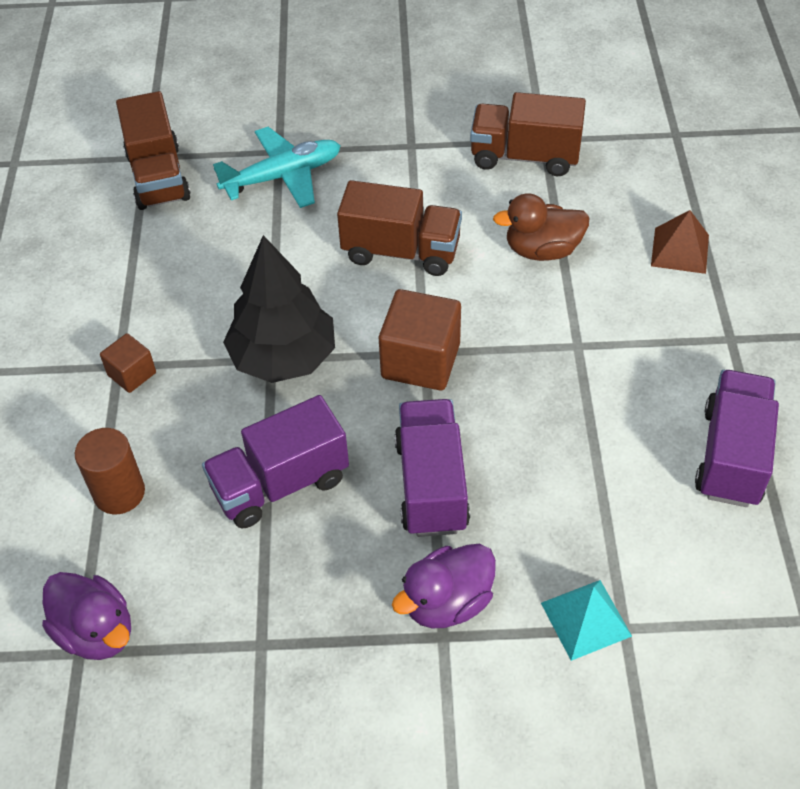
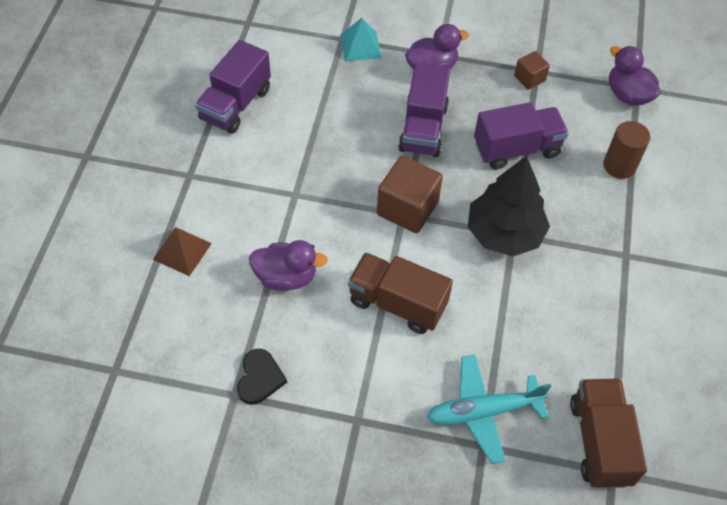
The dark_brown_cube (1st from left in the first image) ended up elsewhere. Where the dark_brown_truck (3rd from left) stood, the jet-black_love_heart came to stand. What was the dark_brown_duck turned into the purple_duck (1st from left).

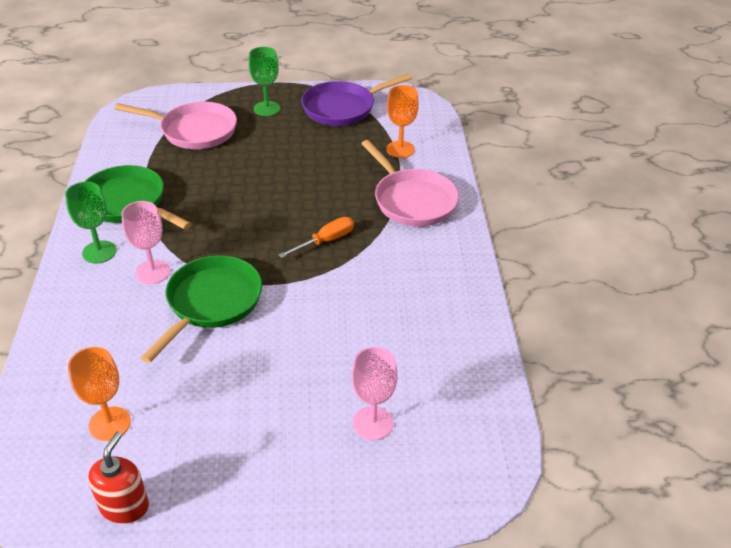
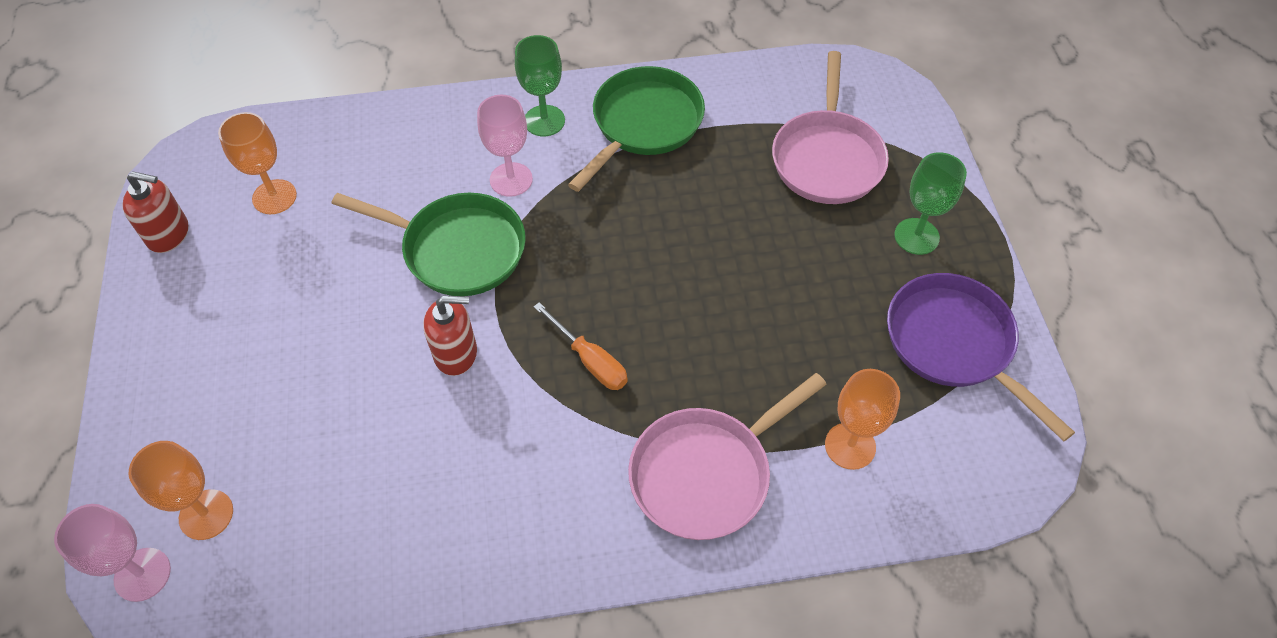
The pink_chalice (2nd from left in the first image) ended up elsewhere. The second view gained the orange-coloured_chalice (1st from left). The second view gained the scarlet_pump_bottle (2nd from left).

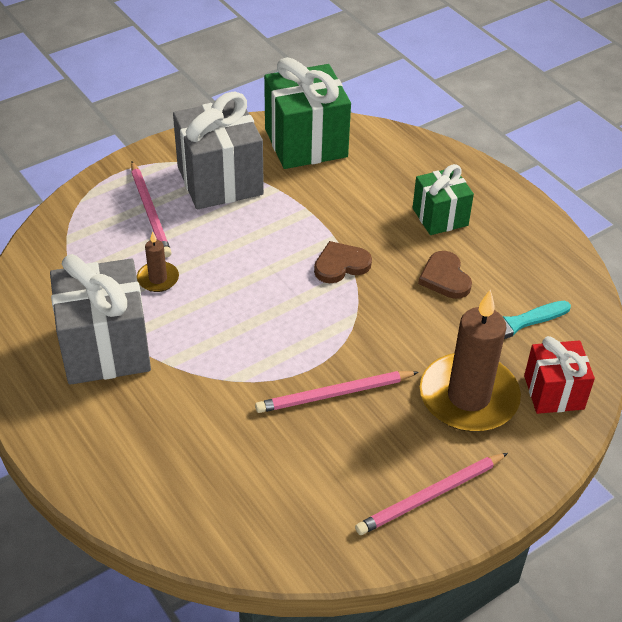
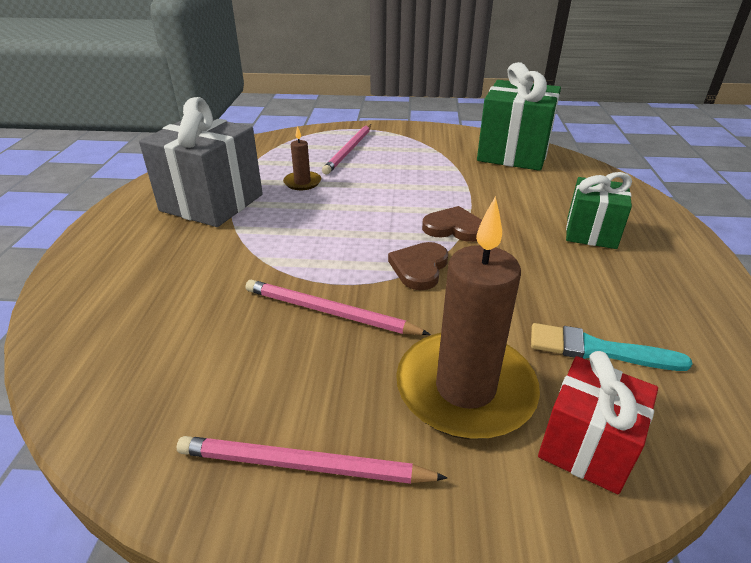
The second view lost the grey_gift (2nd from left). The dark_brown_love_heart (2nd from left in the first image) ended up elsewhere.

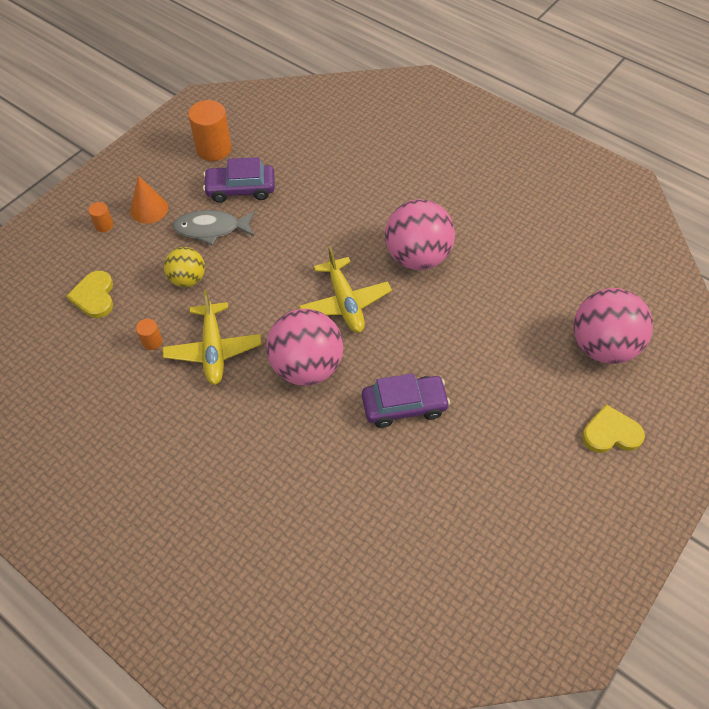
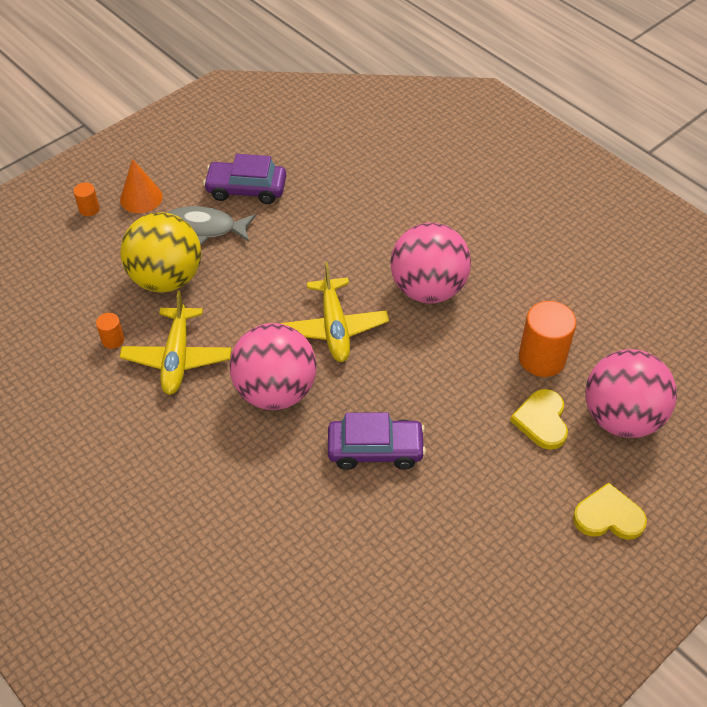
The bright_yellow_love_heart (1st from left) ended up elsewhere. The size of the bright_yellow_ball changed by a factor of 1.75. The orange-coloured_cylinder (3rd from left) ended up elsewhere.

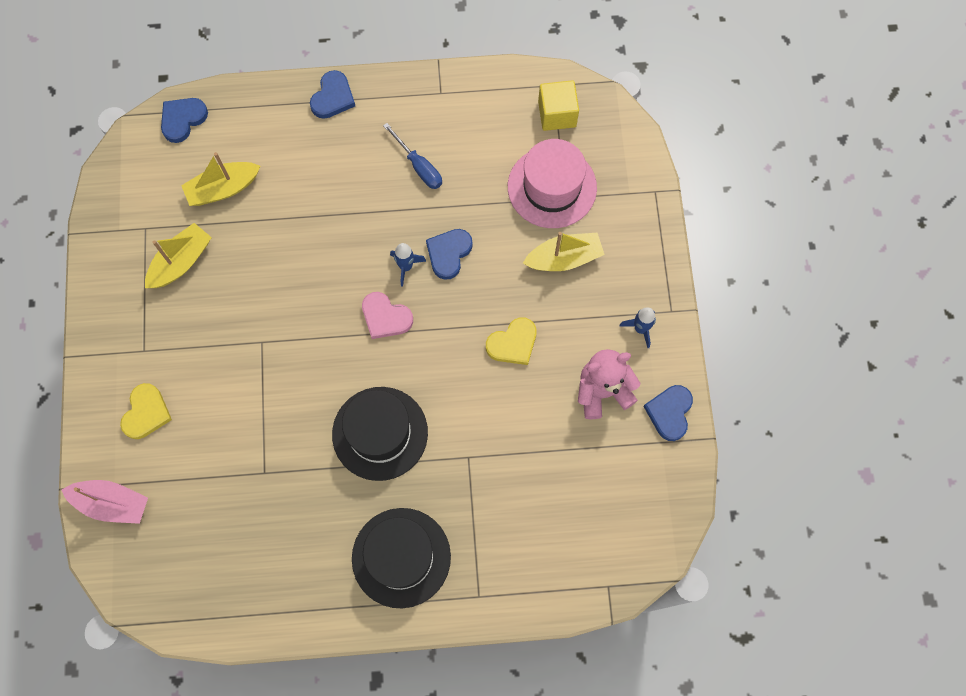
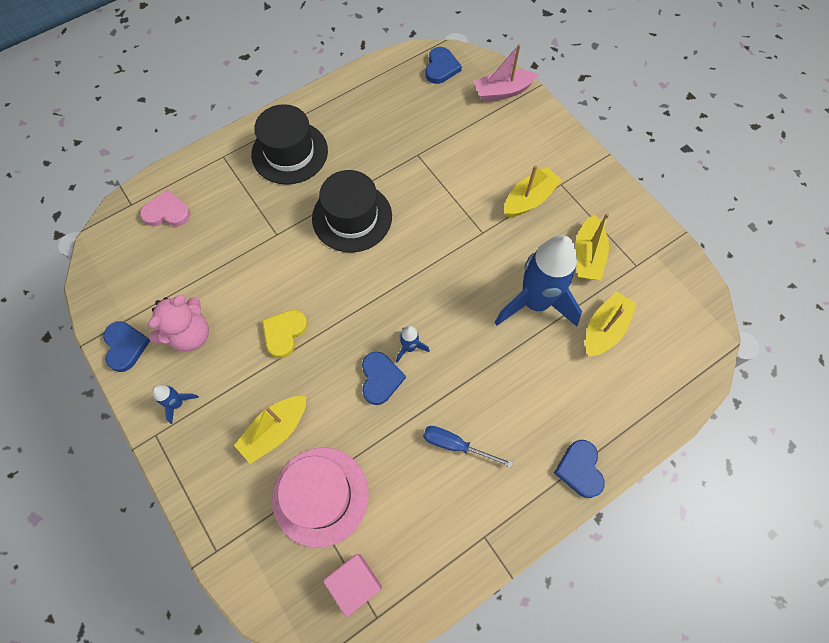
The second view lost the bright_yellow_love_heart (1st from left). The royal_blue_love_heart (1st from left in the first image) ended up elsewhere. The pink_love_heart ended up elsewhere. What was the bright_yellow_cube turned into the pink_cube. The second view gained the royal_blue_spaceship (3rd from left). The second view gained the bright_yellow_sailboat (2nd from left).

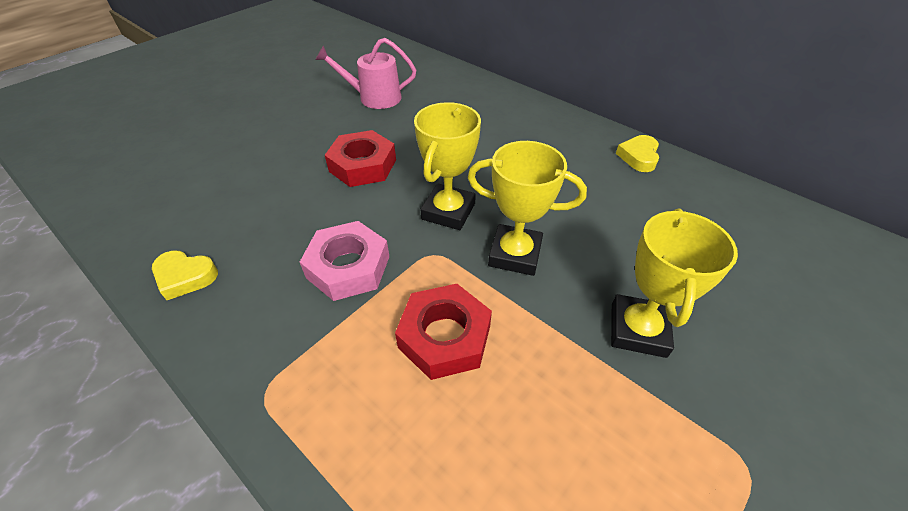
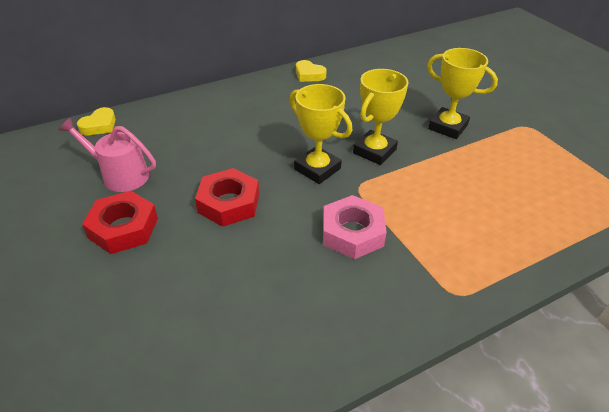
The bright_yellow_love_heart (1st from left) ended up elsewhere. The pink_watering_pot ended up facing another way, 90 degrees clockwise from before. The scarlet_nut (2nd from left in the first image) ended up elsewhere.

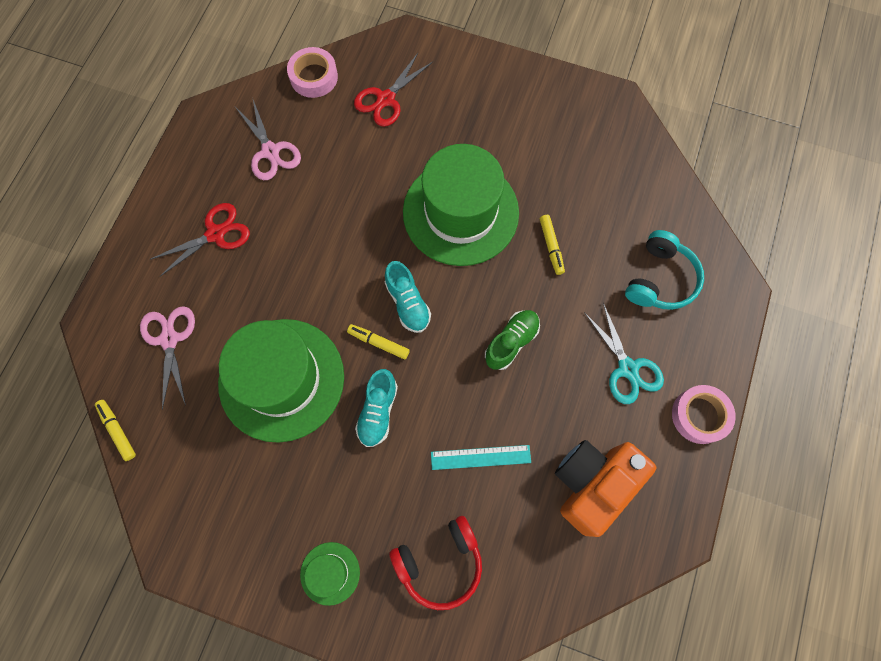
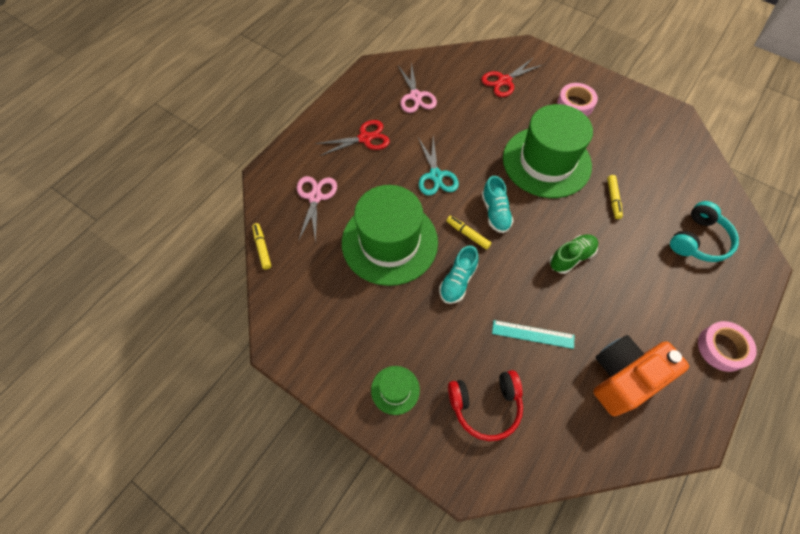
The pink_sticky_tape (1st from left) ended up elsewhere. The aqua_scissors ended up elsewhere.

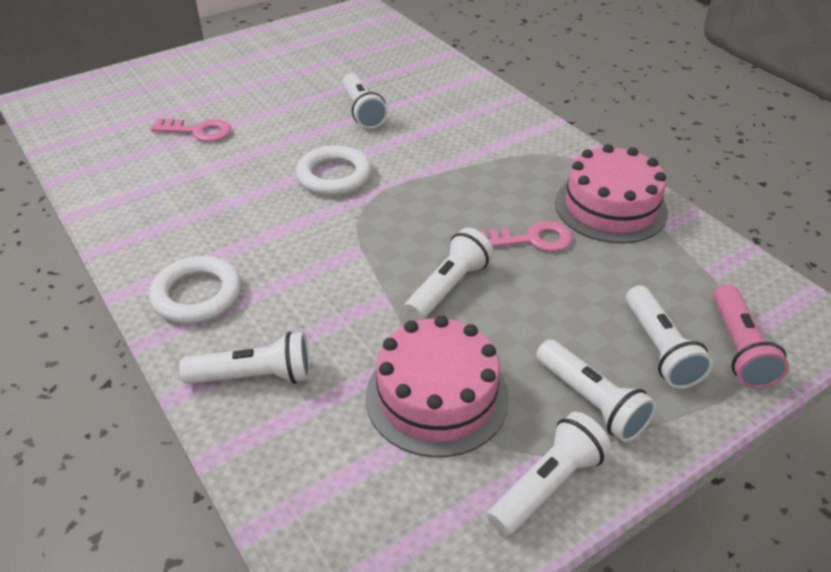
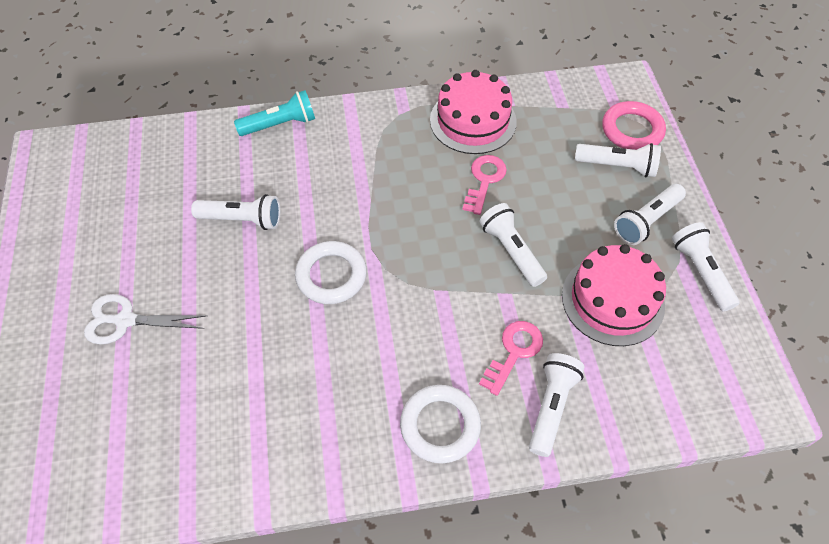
The pink_latchkey (1st from left in the first image) ended up elsewhere. The white_pocket_torch (5th from left) ended up facing another way, 150 degrees clockwise from before. Where the pink_pocket_torch stood, the pink_hoop came to stand. The second view gained the white_scissors. The second view gained the aqua_pocket_torch.

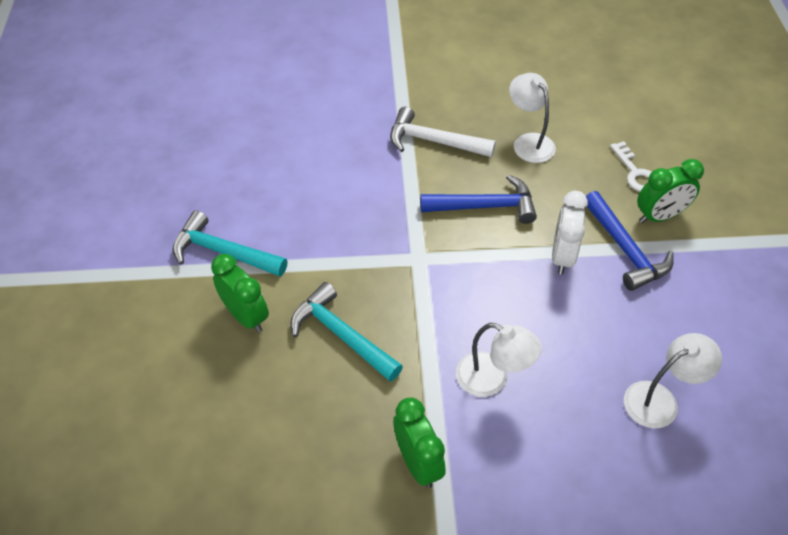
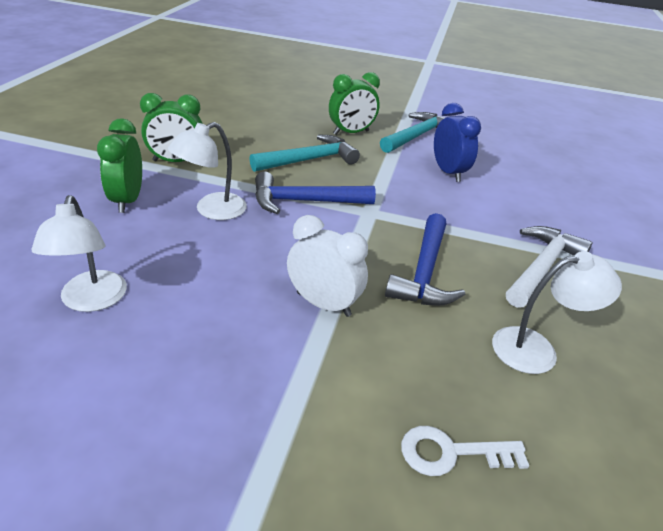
The royal_blue_carpenter's_hammer (2nd from left in the first image) ended up elsewhere. The green_clock (3rd from left in the first image) ended up elsewhere. The second view gained the royal_blue_clock.

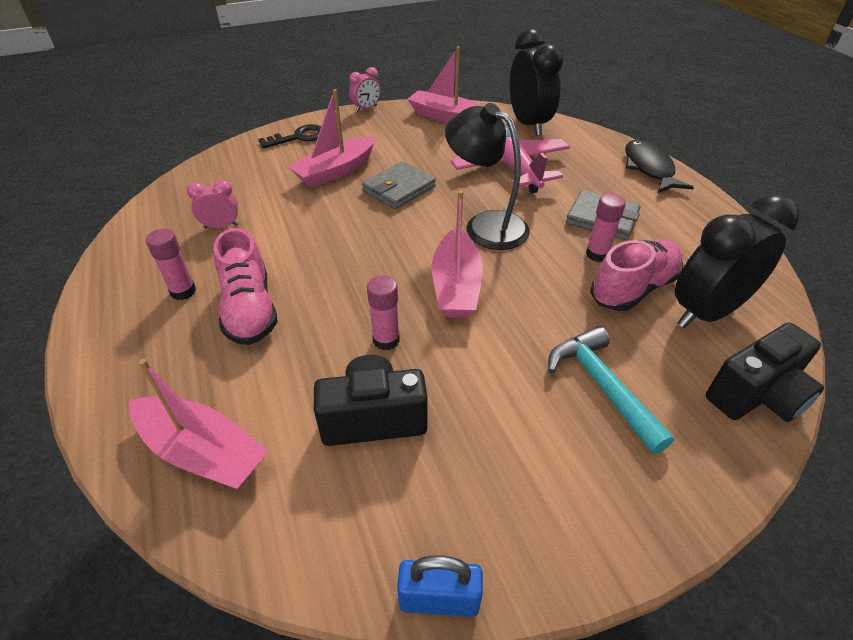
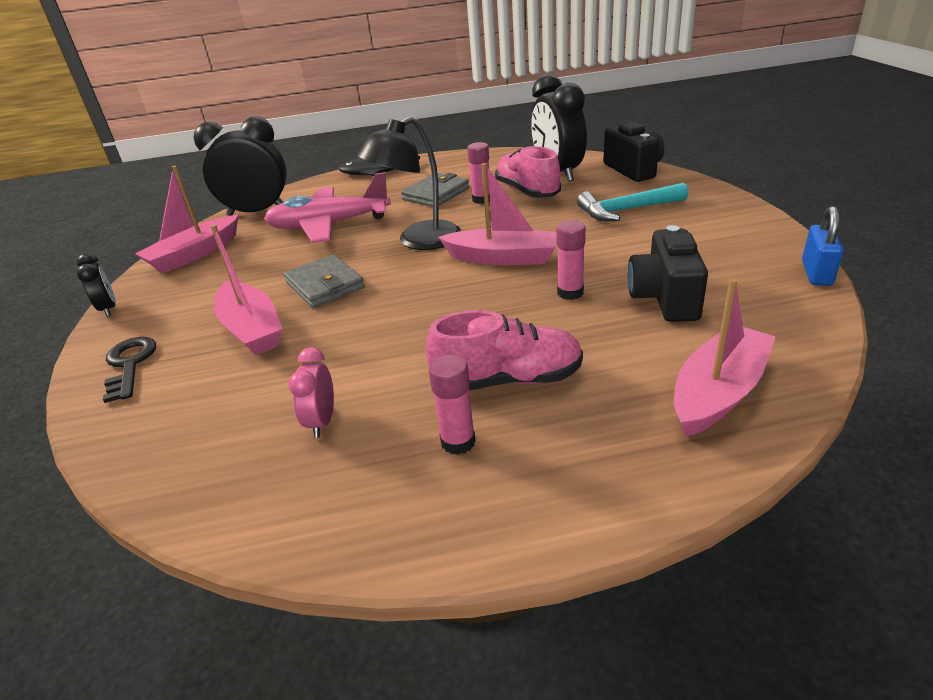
What was the pink_clock (2nd from left) turned into the jet-black_clock (1st from left).

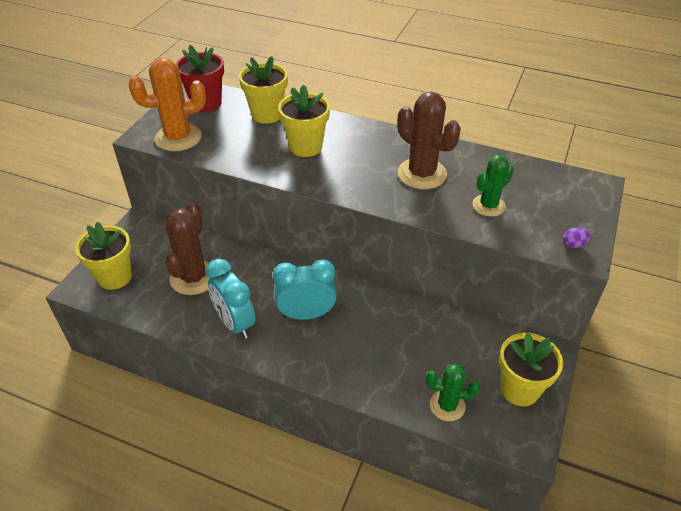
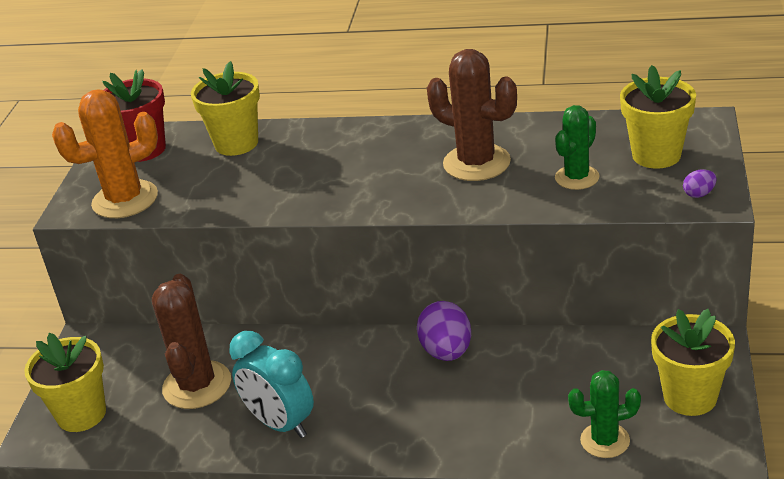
The second view lost the aqua_clock (2nd from left). The bright_yellow_flower_pot (3rd from left) ended up elsewhere. The second view gained the purple_egg_shape (1st from left).

